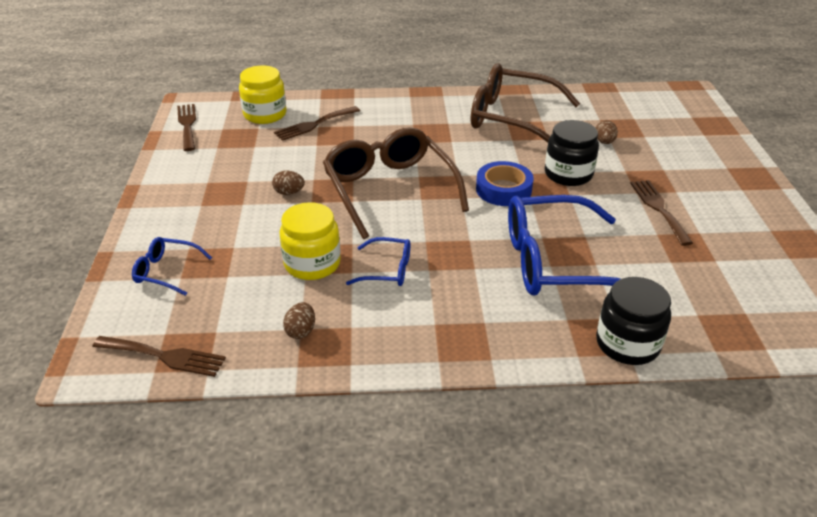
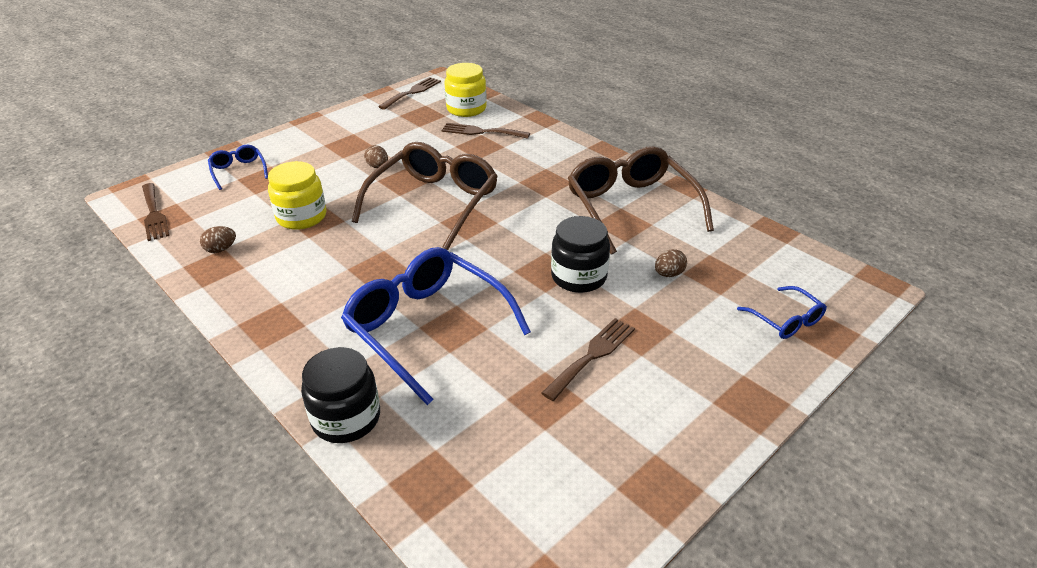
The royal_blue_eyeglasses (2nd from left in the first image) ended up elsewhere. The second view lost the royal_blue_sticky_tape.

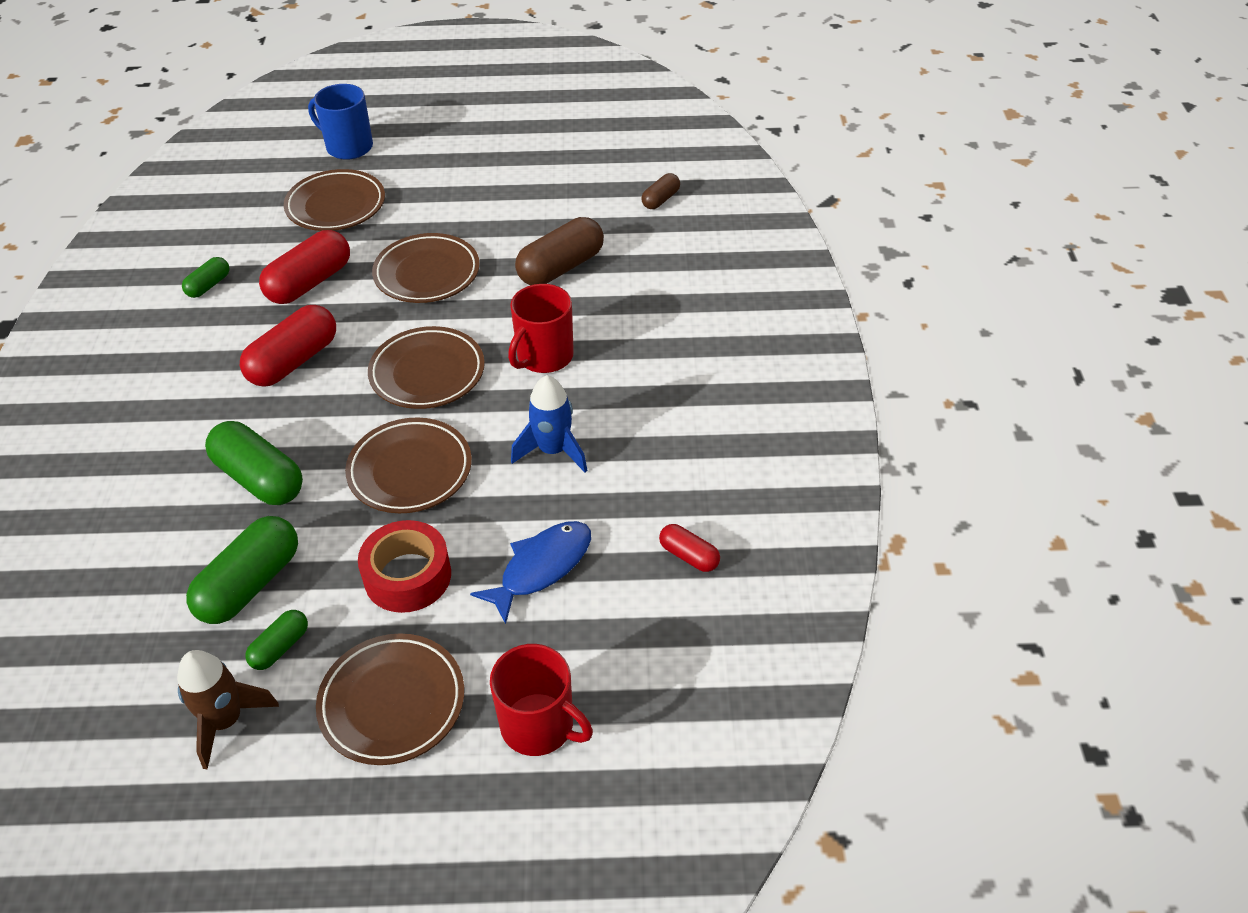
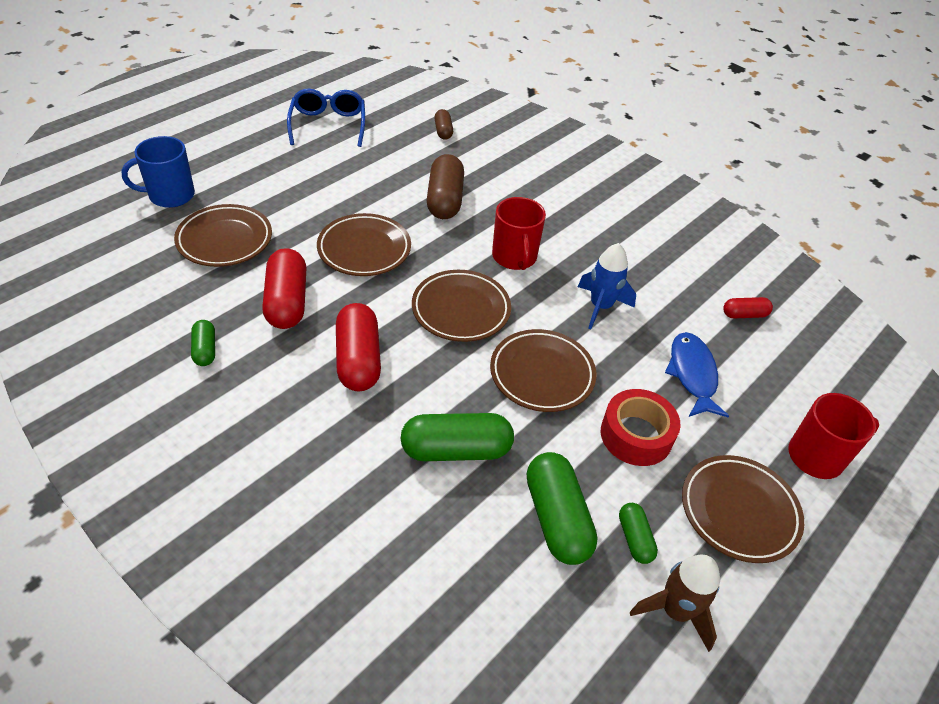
The second view gained the royal_blue_eyeglasses.

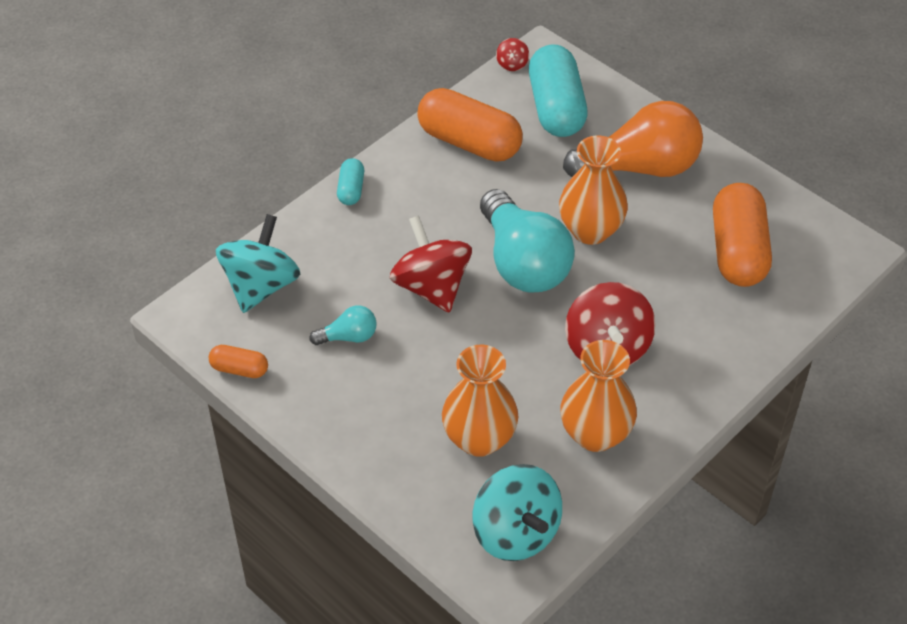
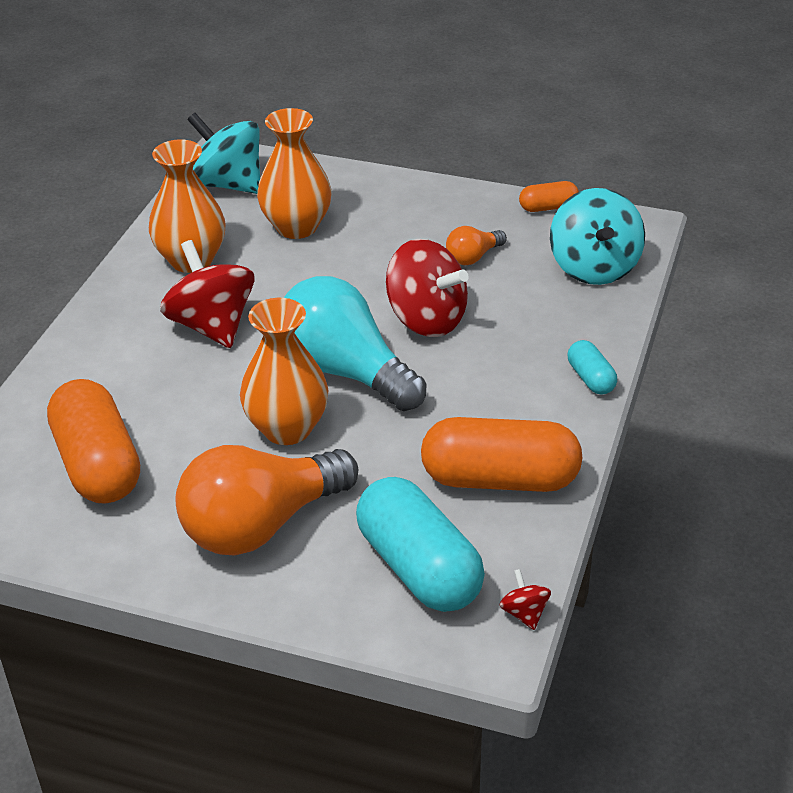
What was the aqua_light_bulb (1st from left) turned into the orange-coloured_light_bulb (2nd from left).

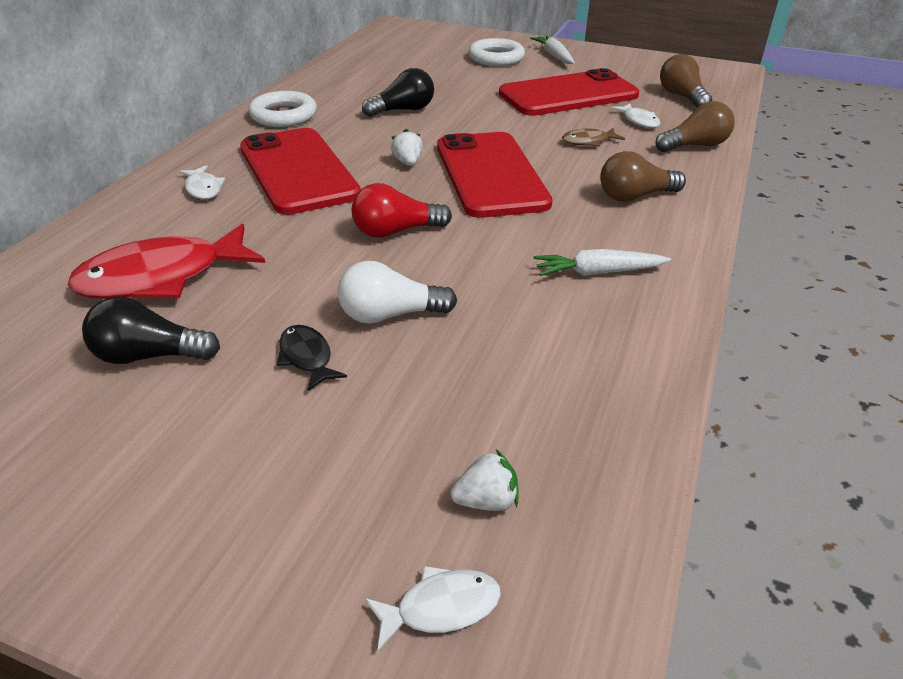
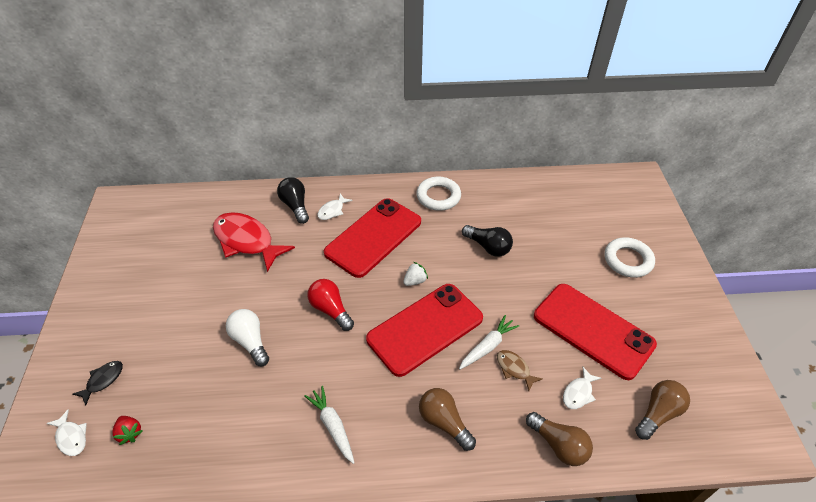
The jet-black_light_bulb (1st from left) ended up elsewhere. The jet-black_toy_fish ended up elsewhere. What was the white_toy_strawberry (2nd from left) turned into the scarlet_toy_strawberry. The white_carrot (1st from left in the first image) ended up elsewhere.

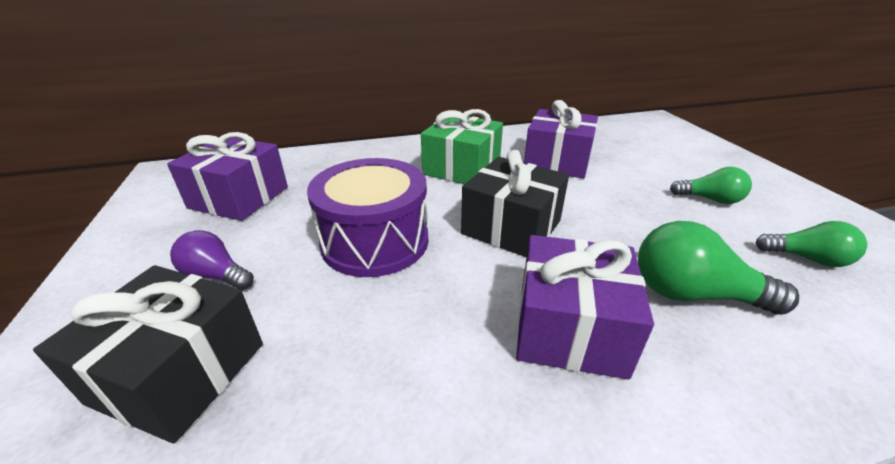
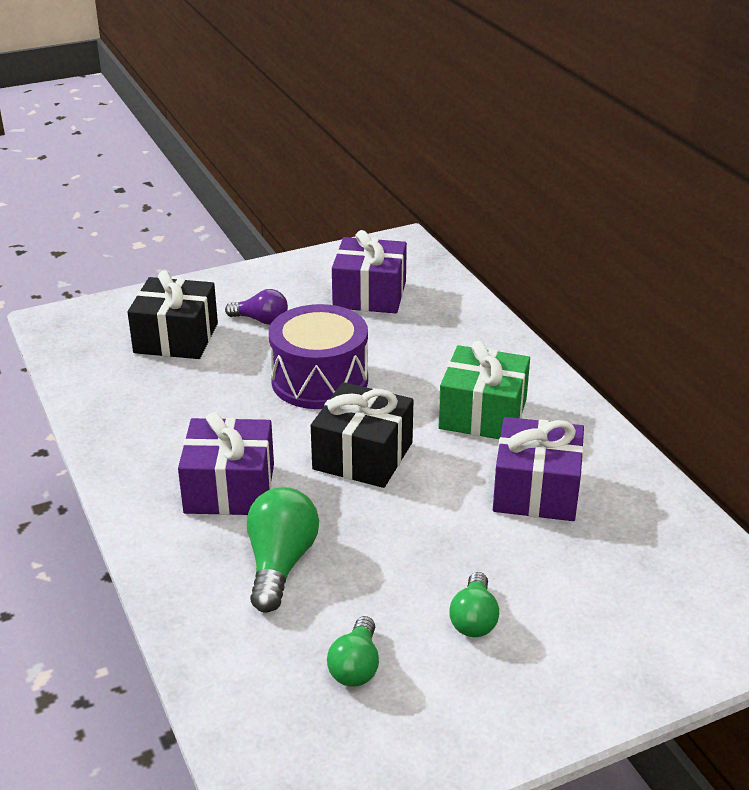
The purple_light_bulb ended up facing another way, 90 degrees clockwise from before.

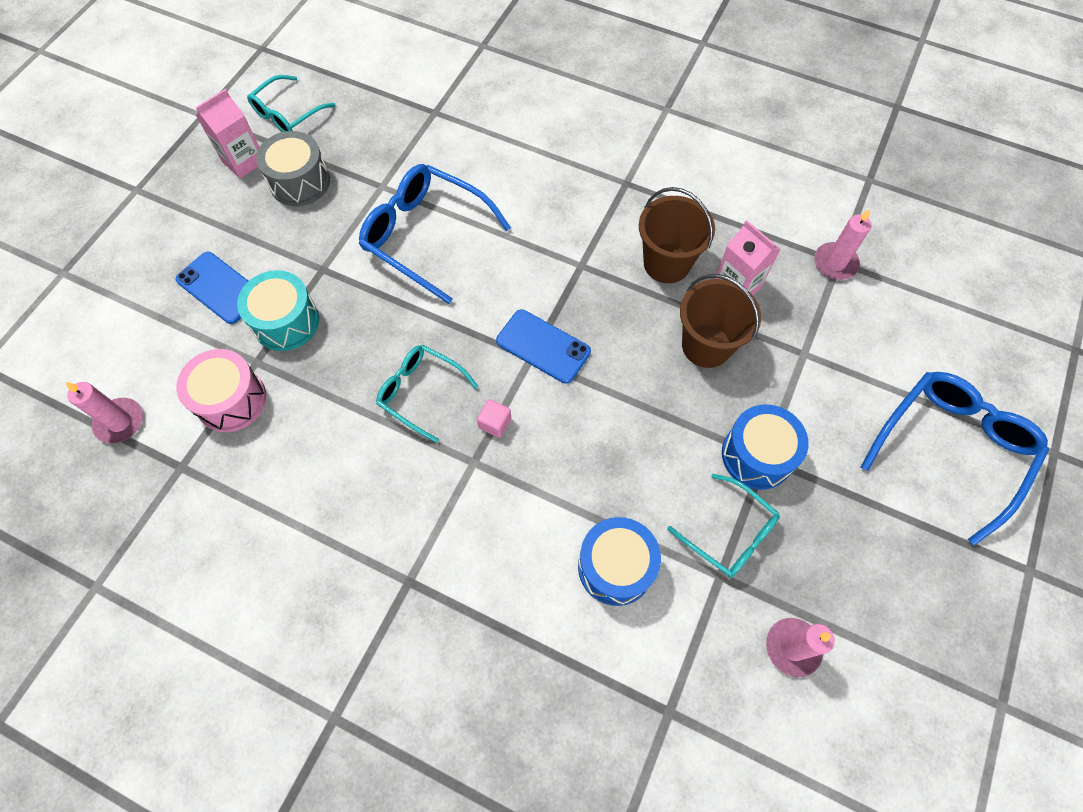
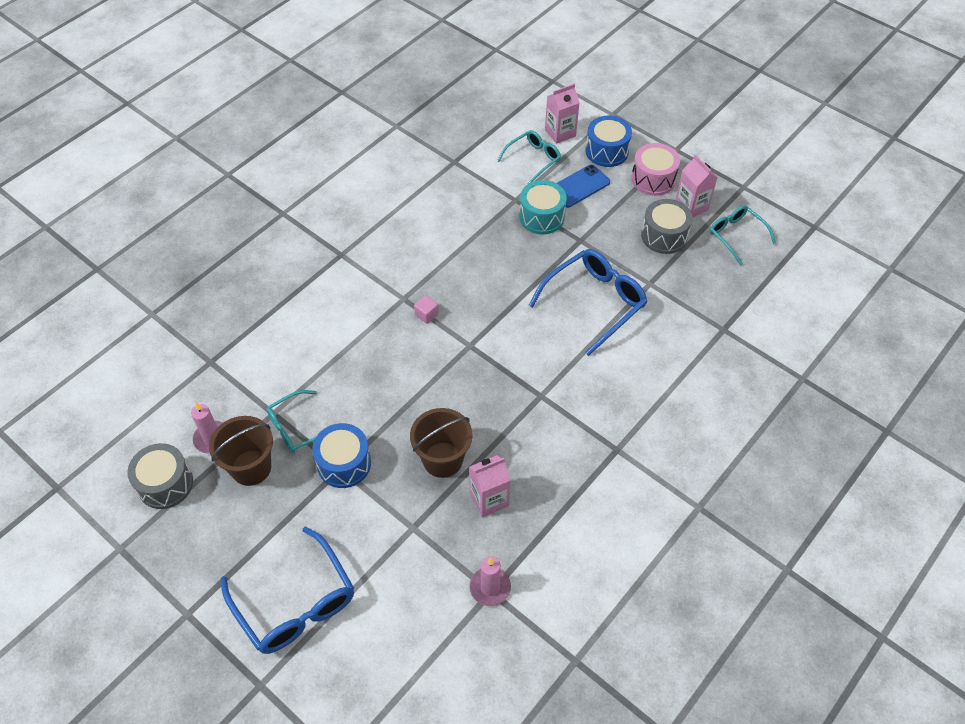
The second view lost the pink_candle (1st from left). The pink_snare_drum ended up elsewhere. The aqua_eyeglasses (2nd from left) ended up elsewhere. The second view lost the royal_blue_mobile_phone (2nd from left). The royal_blue_snare_drum (1st from left in the first image) ended up elsewhere. The dark_brown_pail (1st from left) ended up elsewhere. The second view gained the grey_snare_drum (1st from left). The second view gained the pink_juice_carton (2nd from left).

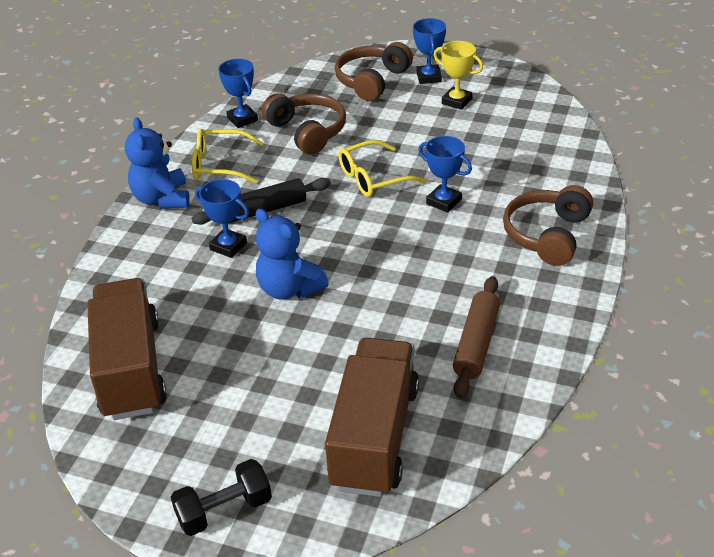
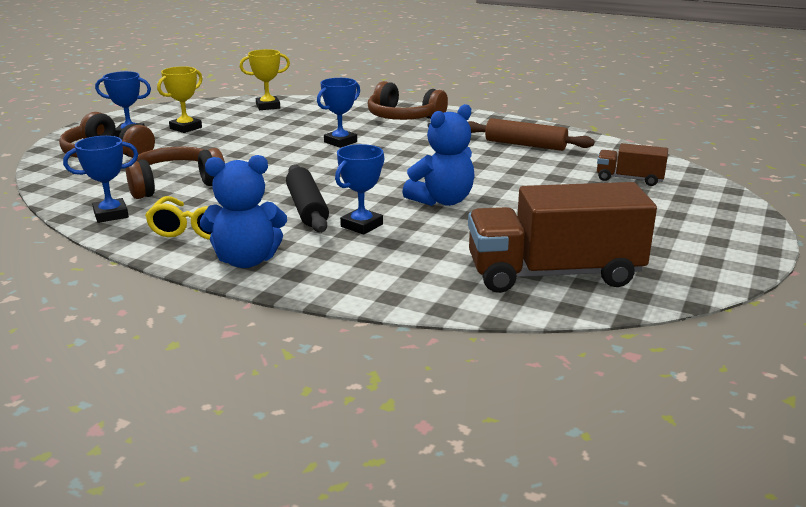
The second view lost the jet-black_dumbbell. The size of the dark_brown_truck (2nd from left) changed by a factor of 0.50. The second view lost the bright_yellow_eyeglasses (2nd from left). The second view gained the bright_yellow_trophy (2nd from left).

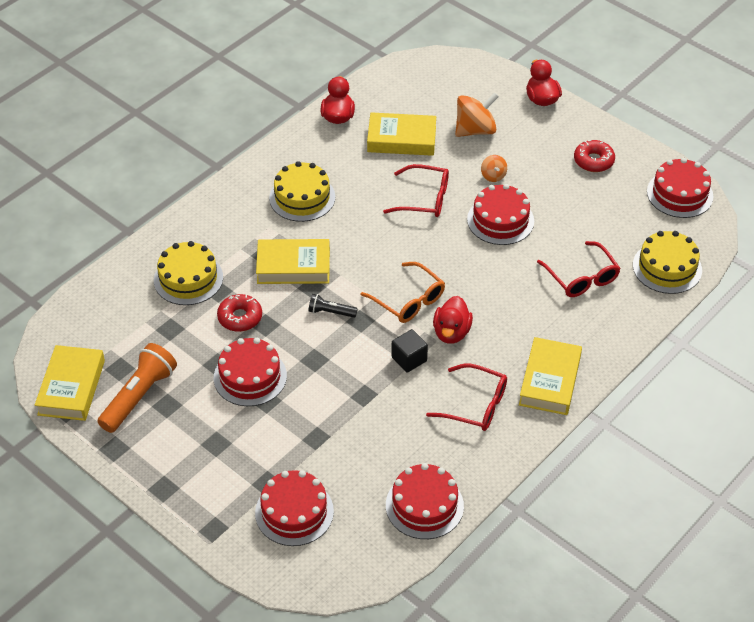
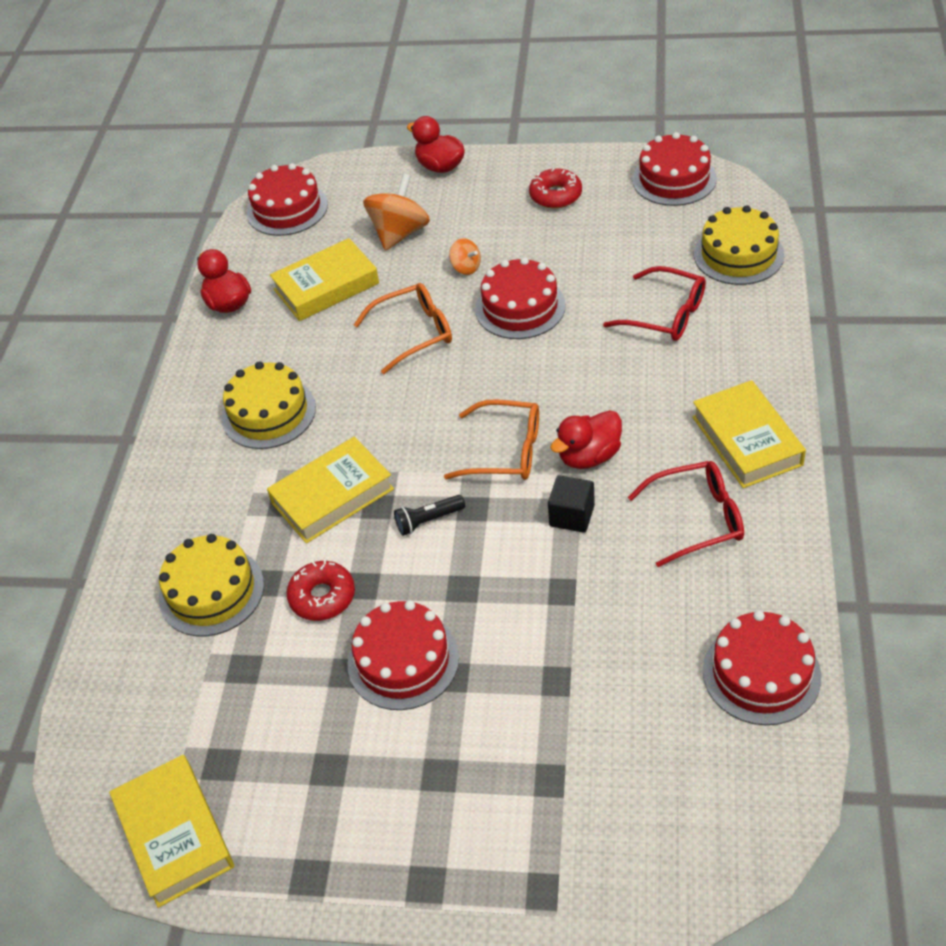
The second view lost the orange-coloured_pocket_torch. The scarlet_layer_cake (2nd from left in the first image) ended up elsewhere. What was the scarlet_eyeglasses (1st from left) turned into the orange-coloured_eyeglasses (1st from left). The scarlet_duck (2nd from left in the first image) ended up facing another way, 75 degrees clockwise from before.

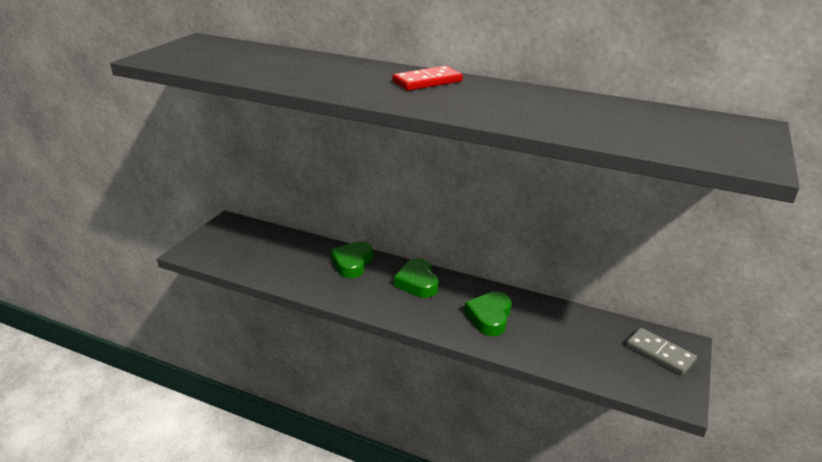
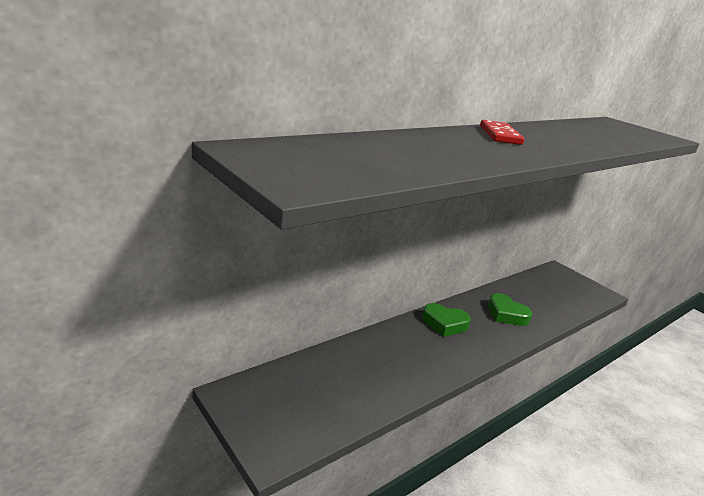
The second view lost the green_love_heart (1st from left). The second view lost the grey_domino_piece.

